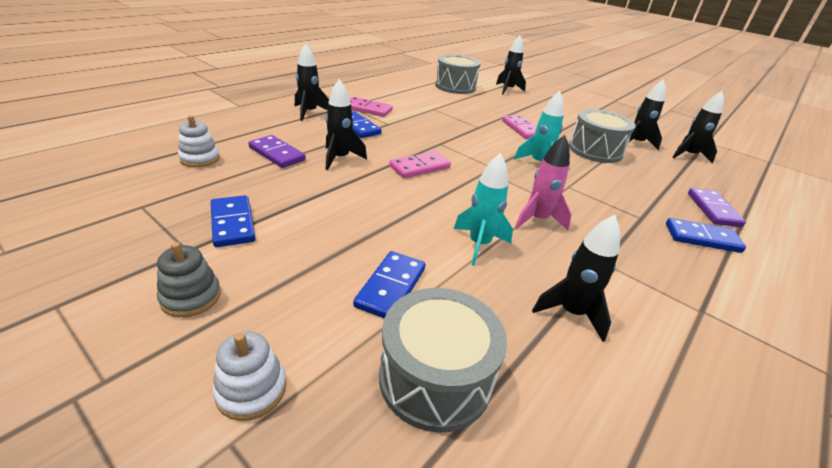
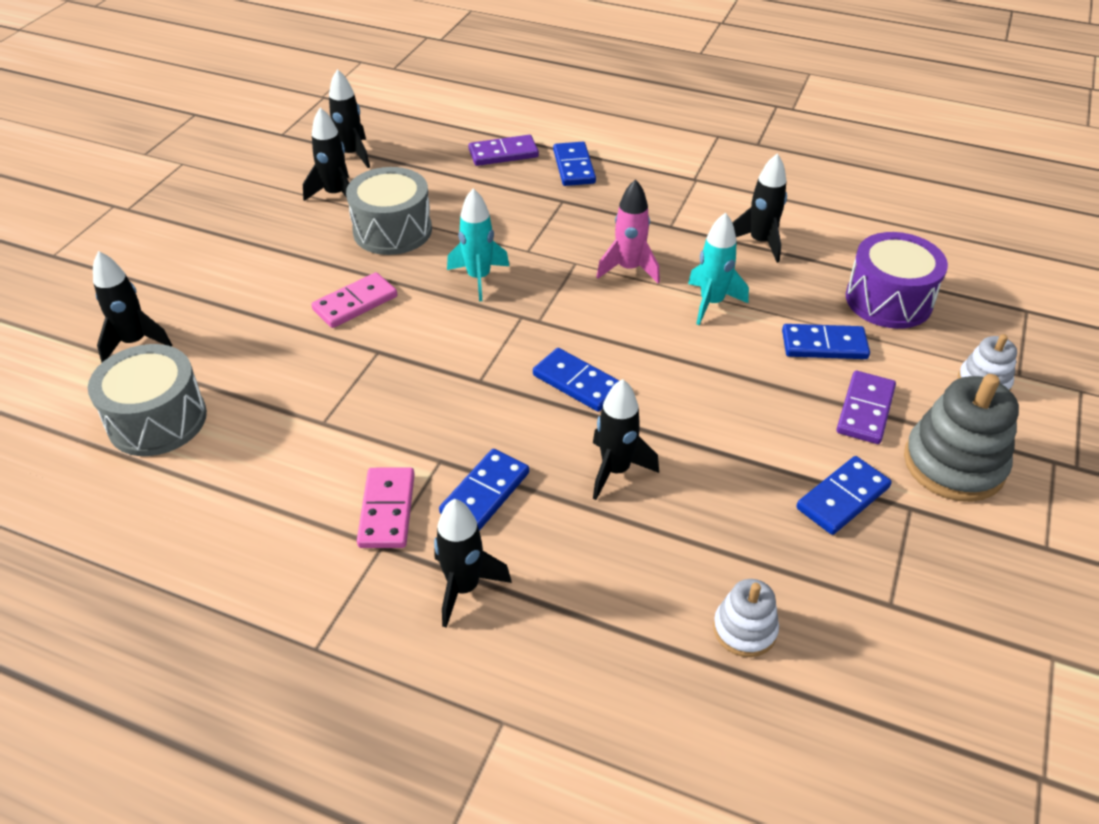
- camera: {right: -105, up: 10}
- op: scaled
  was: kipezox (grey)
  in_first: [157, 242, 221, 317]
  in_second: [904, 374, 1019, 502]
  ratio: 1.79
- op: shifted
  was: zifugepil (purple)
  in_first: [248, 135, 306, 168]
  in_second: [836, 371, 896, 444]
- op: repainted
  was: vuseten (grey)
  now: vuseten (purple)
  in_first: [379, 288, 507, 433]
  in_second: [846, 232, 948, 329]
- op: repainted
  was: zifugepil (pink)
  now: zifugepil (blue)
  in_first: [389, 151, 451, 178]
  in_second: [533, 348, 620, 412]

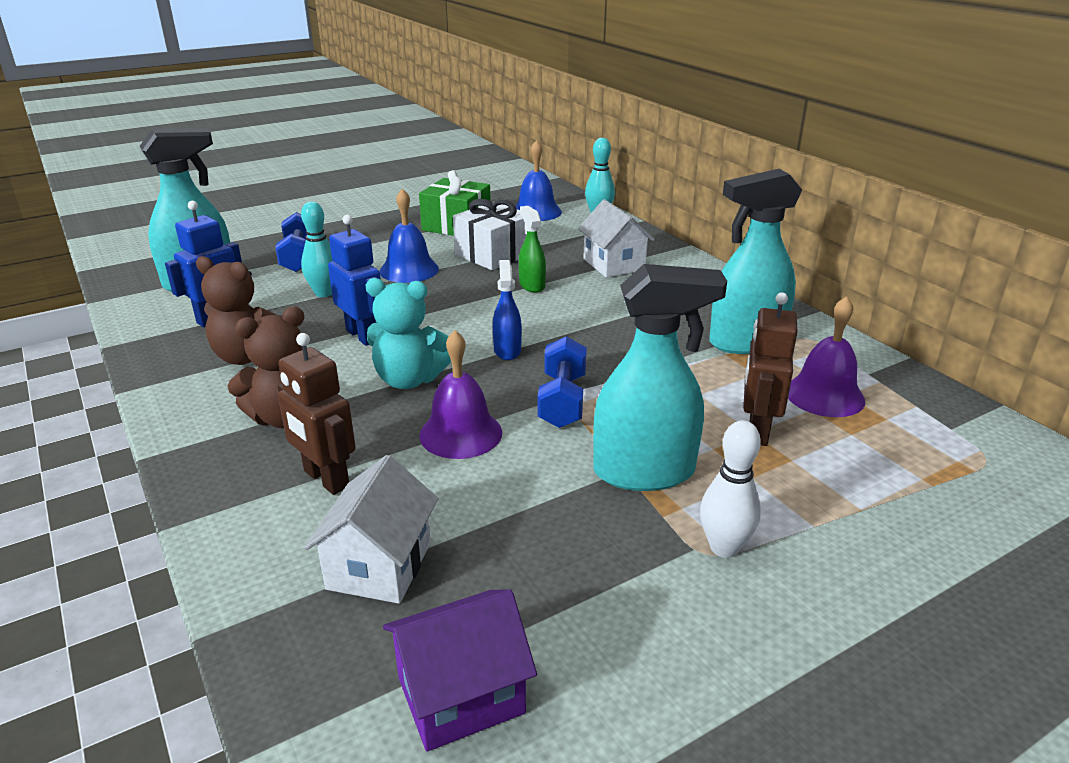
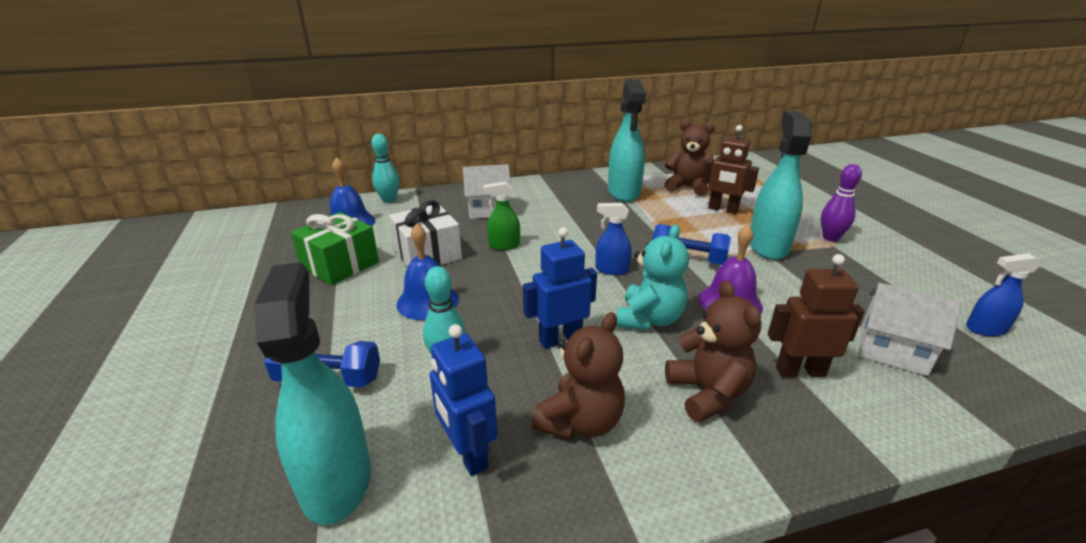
- camera: {right: -75, up: 0}
- op: rotated
  was: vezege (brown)
  in_first: [278, 333, 356, 495]
  in_second: [768, 254, 865, 377]
  clockwise: -150
- op: swapped
  was: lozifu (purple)
  now: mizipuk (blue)
  in_first: [383, 589, 537, 751]
  in_second: [966, 253, 1040, 336]
- op: repainted
  was: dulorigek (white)
  now: dulorigek (purple)
  in_first: [700, 420, 761, 558]
  in_second: [821, 164, 862, 242]
- op: swapped
  was: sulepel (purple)
  now: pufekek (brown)
  in_first: [788, 296, 865, 417]
  in_second: [664, 120, 715, 196]

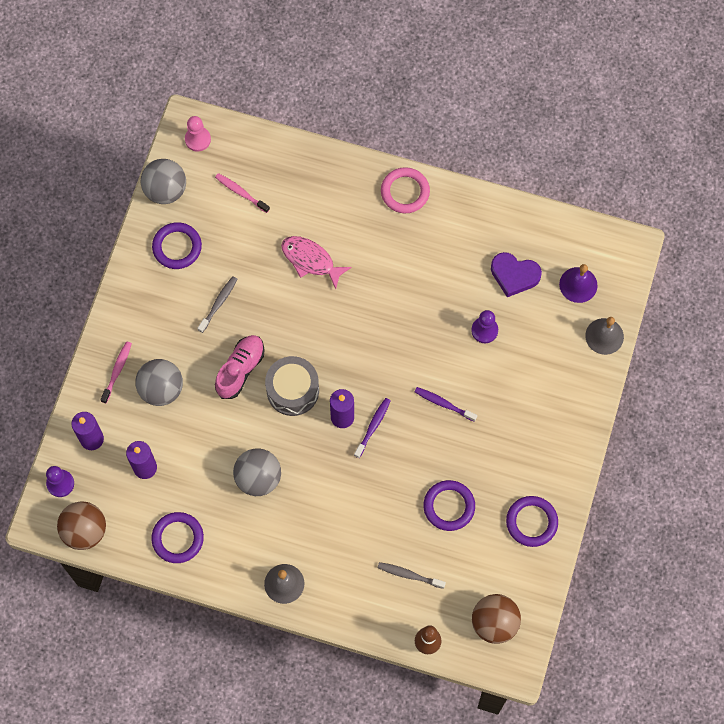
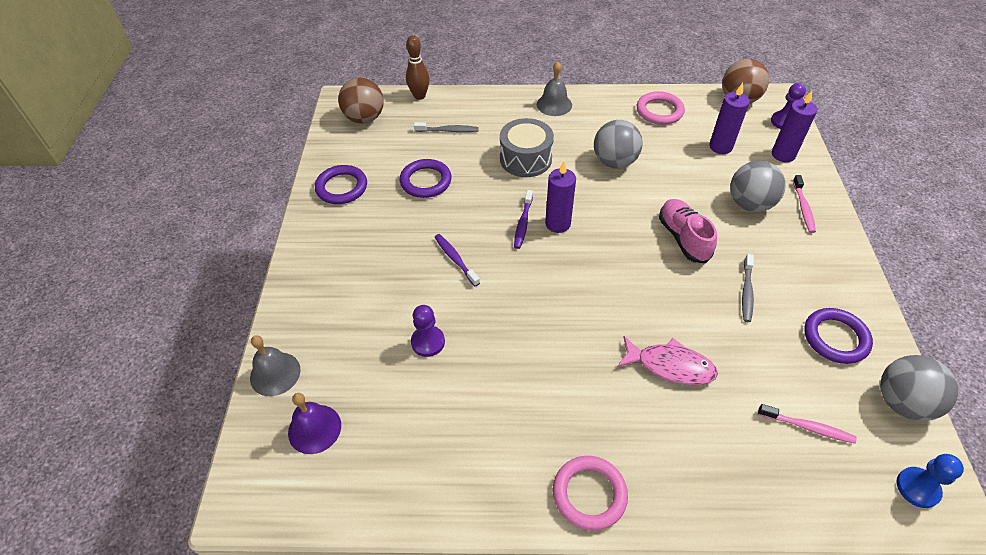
- camera: {right: 165, up: -20}
- op: repainted
  was: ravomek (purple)
  now: ravomek (pink)
  in_first: [151, 512, 204, 563]
  in_second: [637, 91, 685, 125]
- op: repainted
  was: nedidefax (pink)
  now: nedidefax (blue)
  in_first: [185, 116, 211, 152]
  in_second: [896, 454, 964, 508]
- op: rotated
  was: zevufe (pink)
  in_first: [215, 335, 265, 399]
  in_second: [659, 199, 717, 263]
  clockwise: 150
- op: shifted
  was: vuseten (grey)
  in_first: [265, 356, 319, 416]
  in_second: [500, 118, 554, 177]
- op: rotated
  was: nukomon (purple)
  in_first: [415, 387, 477, 422]
  in_second: [435, 234, 480, 286]
  clockwise: -135
- op: gone
  was: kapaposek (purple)
  in_first: [491, 252, 542, 297]

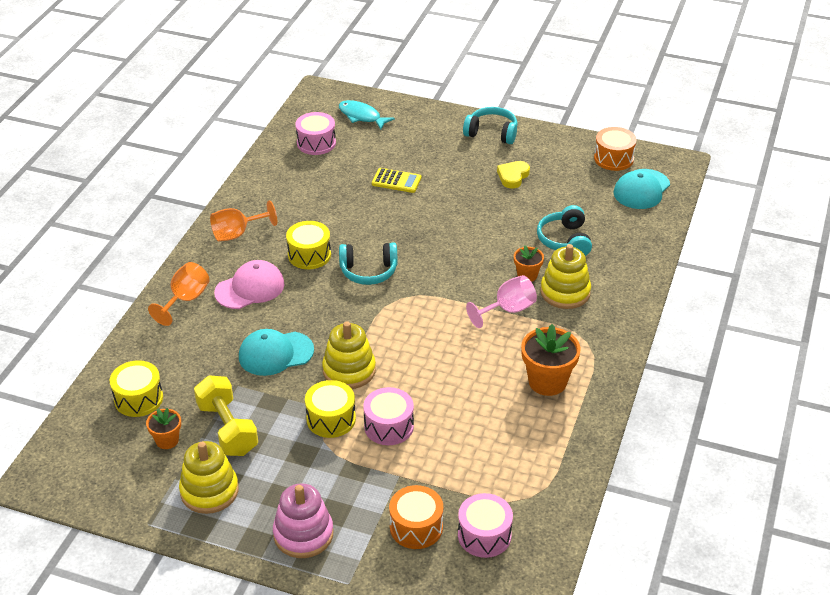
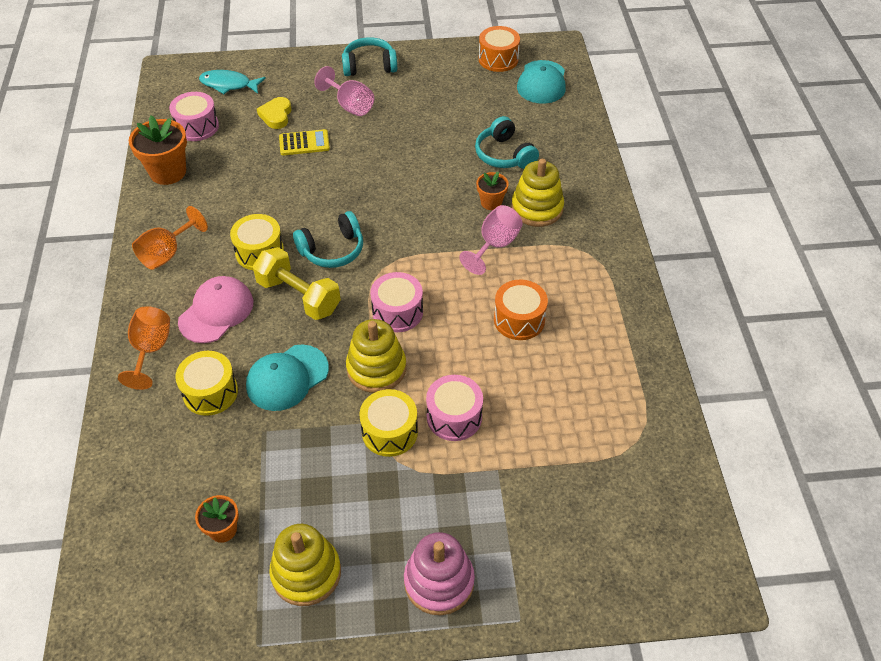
- camera: {right: -25, up: 10}
- op: shifted
  was: vuseten (yellow)
  in_first: [110, 360, 163, 417]
  in_second: [175, 351, 238, 416]
- op: shifted
  was: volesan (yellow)
  in_first: [194, 375, 258, 456]
  in_second: [253, 247, 341, 320]
- op: shifted
  was: vuseten (orange)
  in_first: [389, 485, 443, 549]
  in_second: [494, 280, 548, 340]
- op: shifted
  was: vuseten (pink)
  in_first: [458, 493, 513, 558]
  in_second: [370, 272, 423, 332]
- op: shifted
  was: kapaposek (yellow)
  in_first: [497, 161, 530, 188]
  in_second: [257, 97, 291, 129]
- op: shifted
  was: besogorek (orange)
  in_first: [521, 324, 581, 396]
  in_second: [129, 116, 187, 185]
- op: new
  now: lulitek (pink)
  in_second: [314, 66, 374, 116]

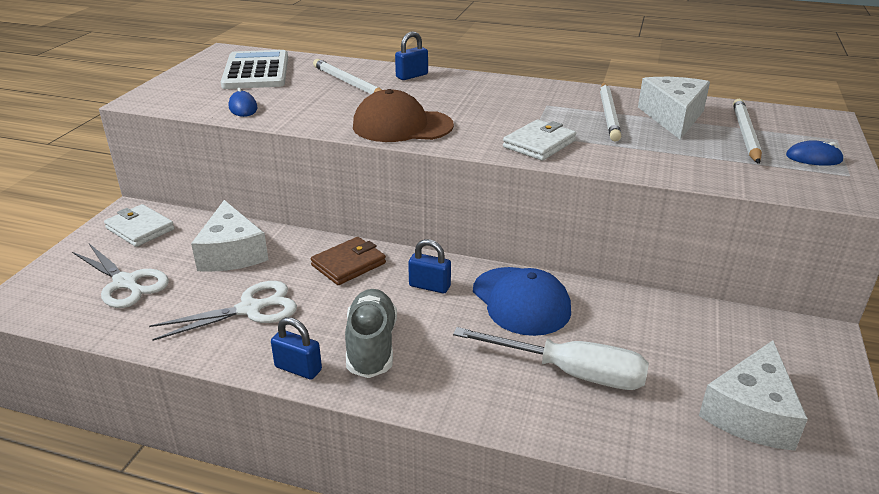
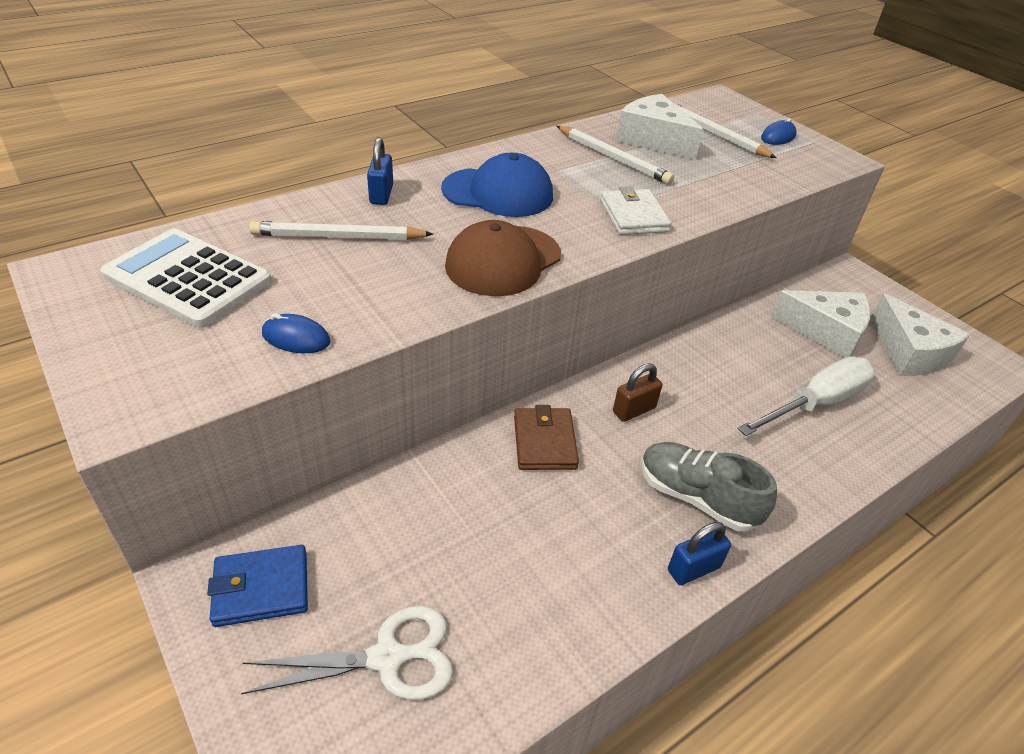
- camera: {right: -55, up: 10}
- op: repainted
  was: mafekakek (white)
  now: mafekakek (blue)
  in_first: [104, 204, 174, 247]
  in_second: [207, 545, 308, 627]
- op: gone
  was: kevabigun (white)
  in_first: [149, 281, 297, 341]
- op: shifted
  was: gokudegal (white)
  in_first: [191, 200, 268, 272]
  in_second: [771, 290, 871, 358]
- op: repainted
  was: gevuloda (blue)
  now: gevuloda (brown)
  in_first: [408, 239, 451, 293]
  in_second: [613, 363, 662, 422]
- op: shifted
  was: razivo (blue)
  in_first: [473, 267, 571, 336]
  in_second: [441, 153, 553, 217]

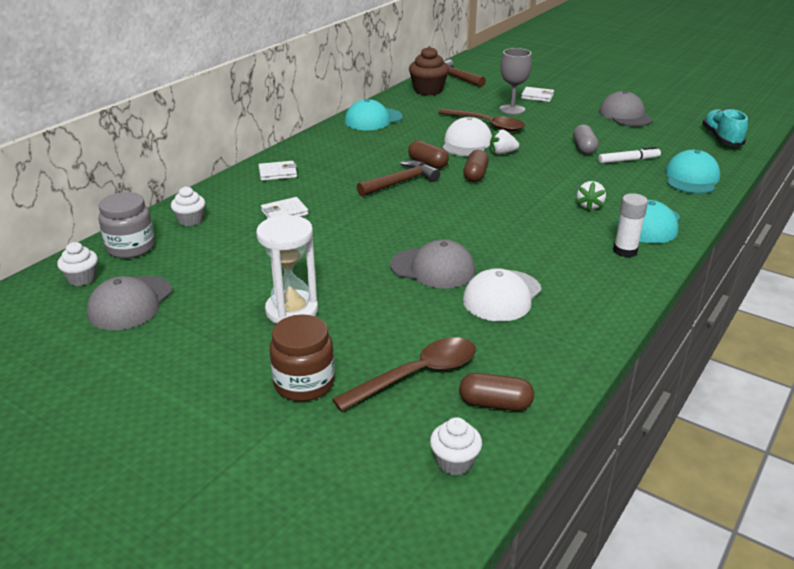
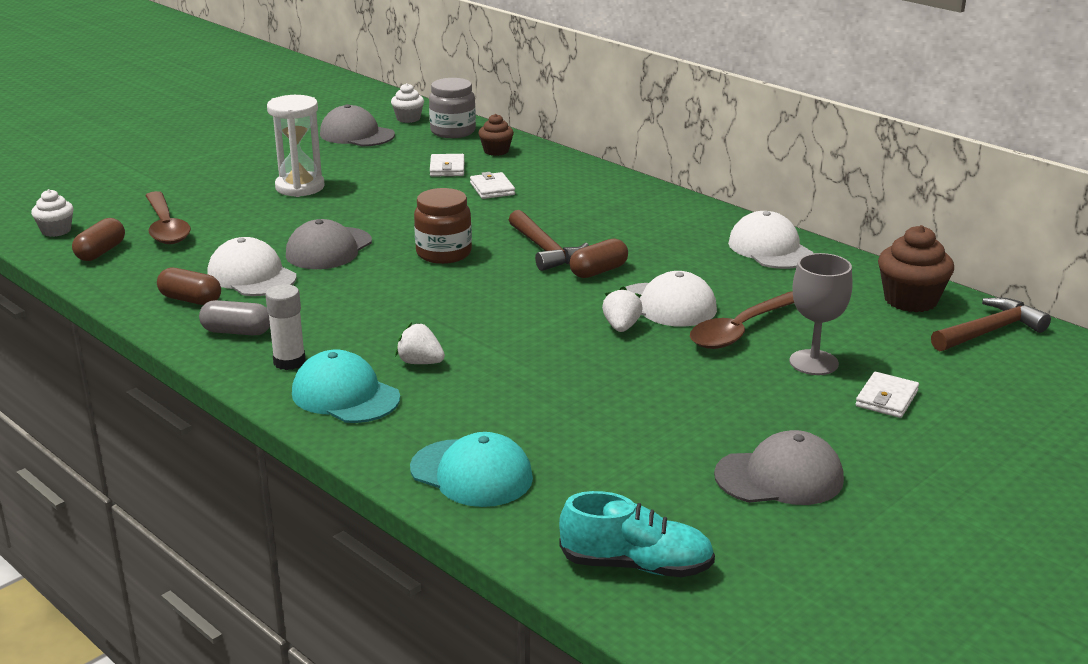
- camera: {right: 100, up: -5}
- op: repainted
  was: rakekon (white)
  now: rakekon (brown)
  in_first: [171, 187, 205, 226]
  in_second: [478, 114, 514, 156]
- op: shifted
  was: mafekakek (white)
  in_first: [258, 161, 297, 181]
  in_second: [430, 154, 464, 177]
- op: shifted
  was: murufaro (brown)
  in_first: [269, 314, 335, 401]
  in_second: [414, 188, 472, 264]
- op: repainted
  was: razivo (turquoise)
  now: razivo (white)
  in_first: [345, 99, 403, 130]
  in_second: [728, 211, 814, 269]
- op: shifted
  was: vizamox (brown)
  in_first: [463, 150, 489, 182]
  in_second: [157, 268, 221, 305]
- op: shifted
  was: vizamox (grey)
  in_first: [573, 124, 599, 155]
  in_second: [199, 300, 270, 335]
- op: gone
  was: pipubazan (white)
  in_first: [598, 147, 661, 164]

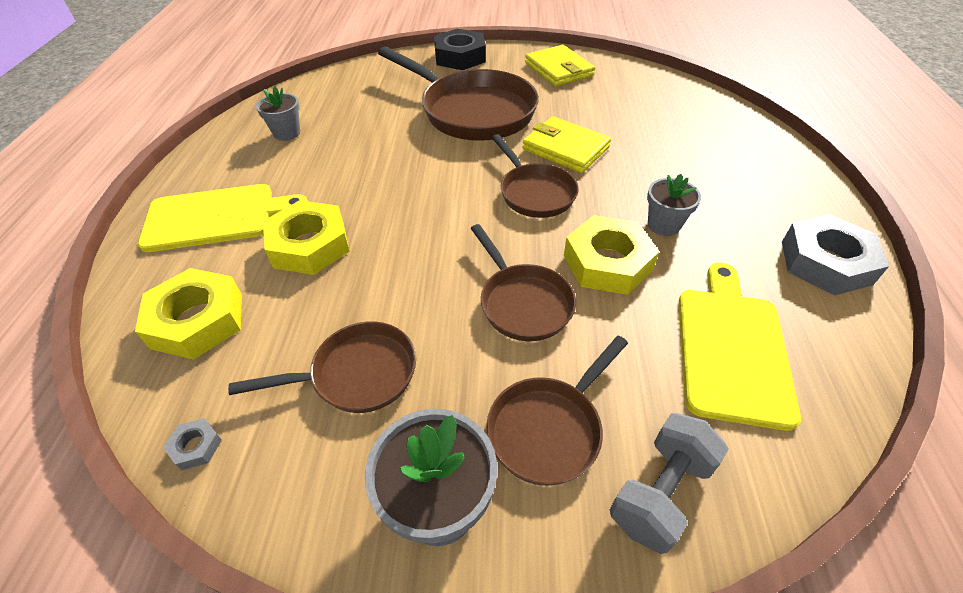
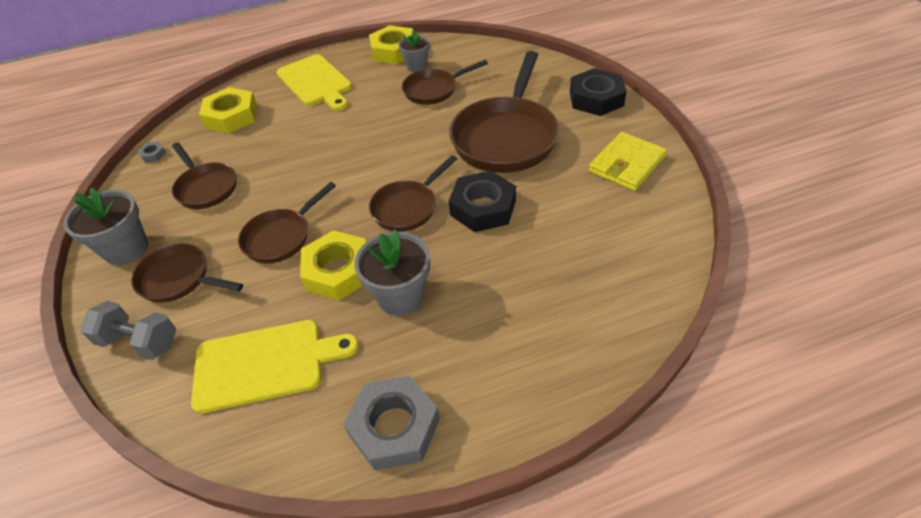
- camera: {right: 70, up: 0}
- op: shifted
  was: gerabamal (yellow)
  in_first: [263, 200, 350, 275]
  in_second: [369, 25, 413, 64]
- op: swapped
  was: mafekakek (yellow)
  now: gerabamal (black)
  in_first: [522, 116, 611, 173]
  in_second: [449, 171, 516, 232]
- op: scaled
  was: besogorek (grey)
  in_first: [647, 174, 701, 236]
  in_second: [354, 230, 430, 316]
  ratio: 1.56
- op: new
  now: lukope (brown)
  in_second: [402, 60, 488, 105]

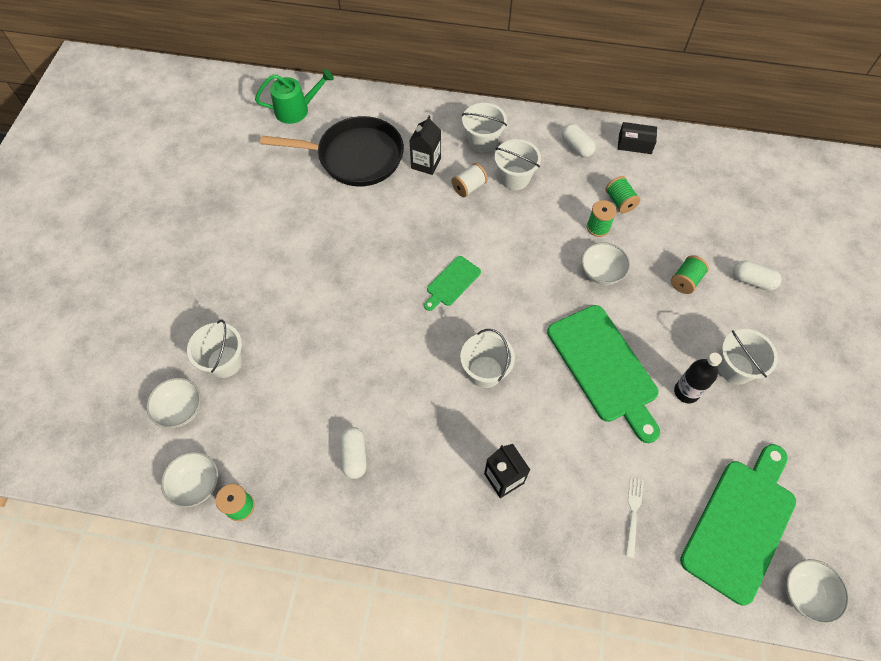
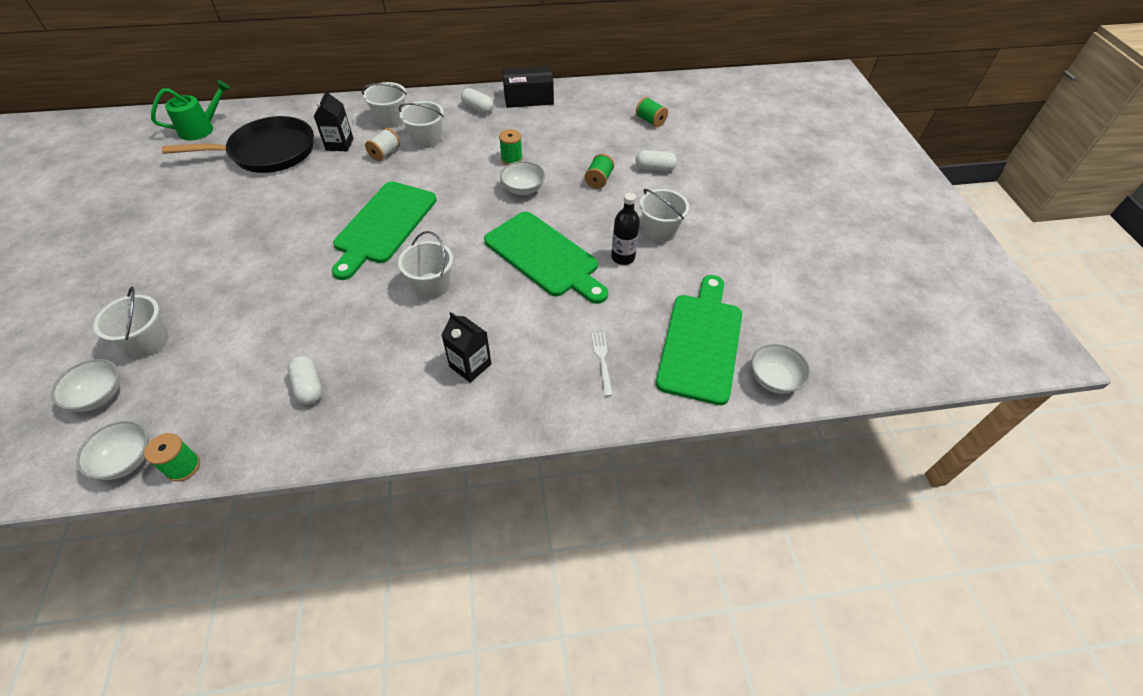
- camera: {right: -20, up: -10}
- op: scaled
  was: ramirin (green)
  in_first: [424, 256, 481, 311]
  in_second: [332, 181, 437, 280]
  ratio: 2.02
- op: shifted
  was: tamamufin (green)
  in_first: [605, 176, 640, 213]
  in_second: [636, 97, 668, 127]
- op: scaled
  was: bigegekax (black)
  in_first: [618, 122, 657, 154]
  in_second: [502, 66, 554, 108]
  ratio: 1.56

